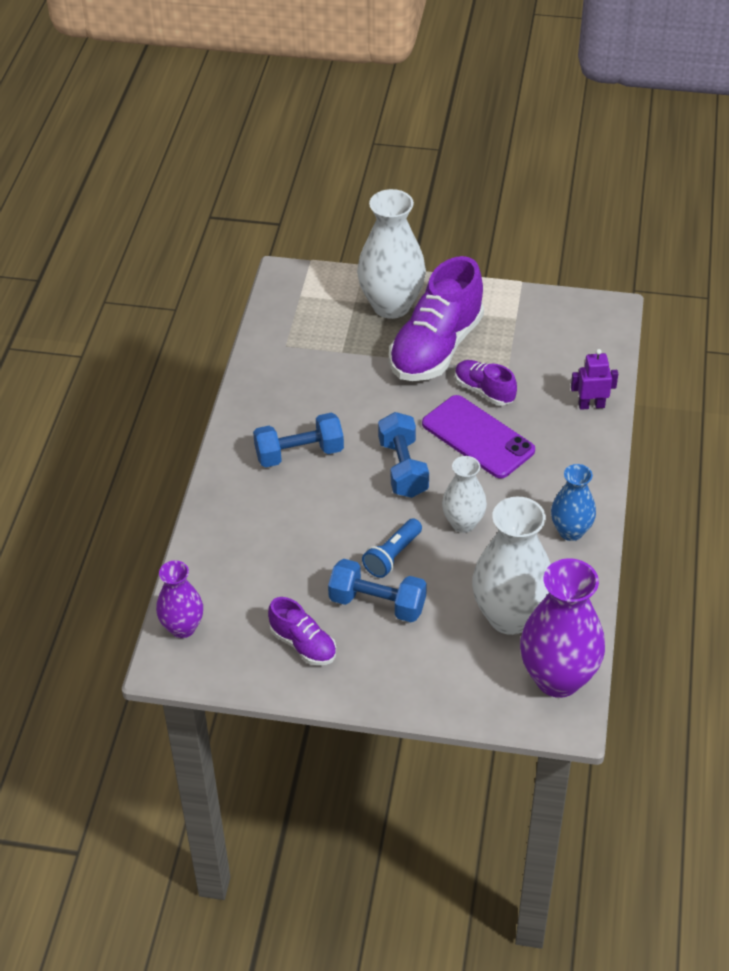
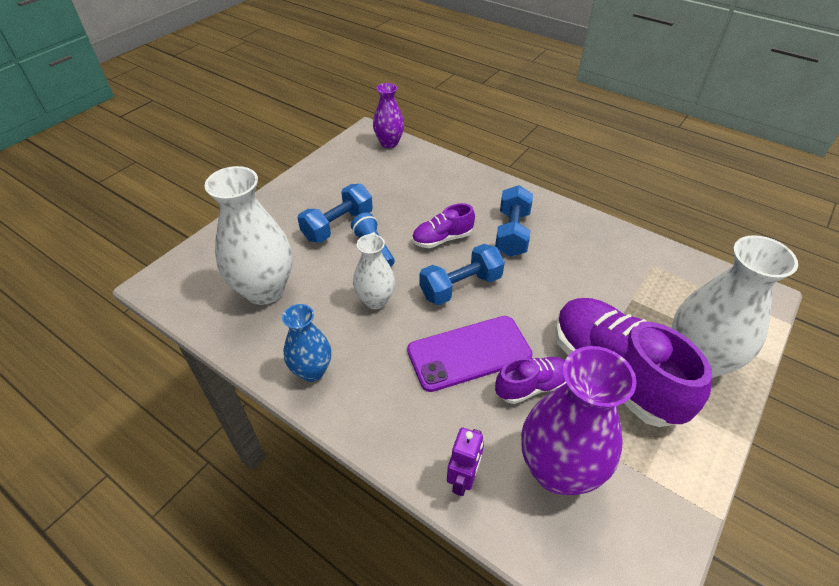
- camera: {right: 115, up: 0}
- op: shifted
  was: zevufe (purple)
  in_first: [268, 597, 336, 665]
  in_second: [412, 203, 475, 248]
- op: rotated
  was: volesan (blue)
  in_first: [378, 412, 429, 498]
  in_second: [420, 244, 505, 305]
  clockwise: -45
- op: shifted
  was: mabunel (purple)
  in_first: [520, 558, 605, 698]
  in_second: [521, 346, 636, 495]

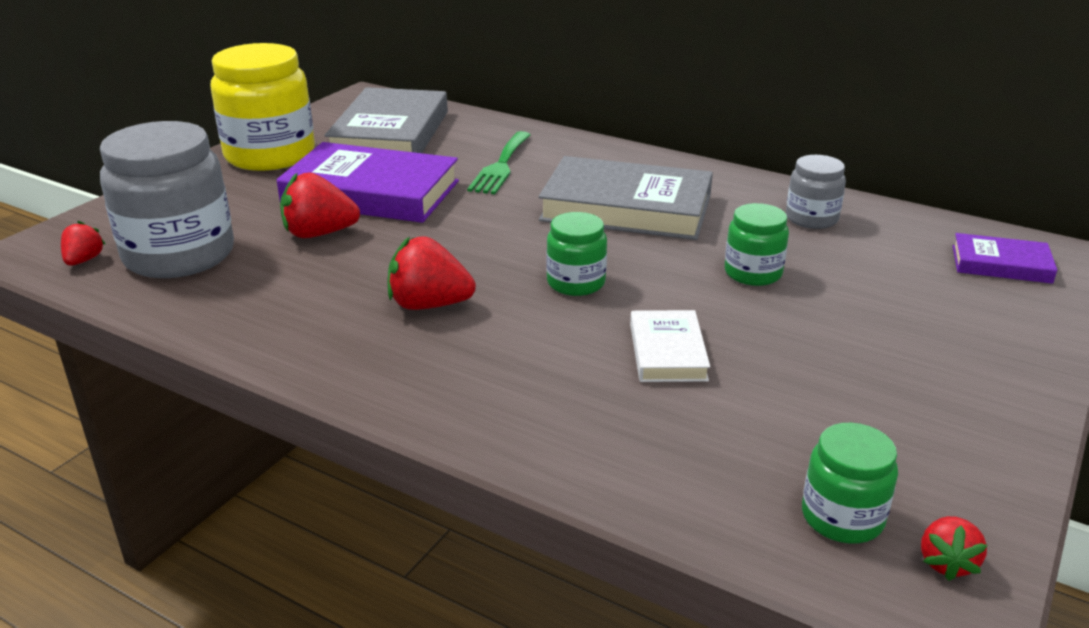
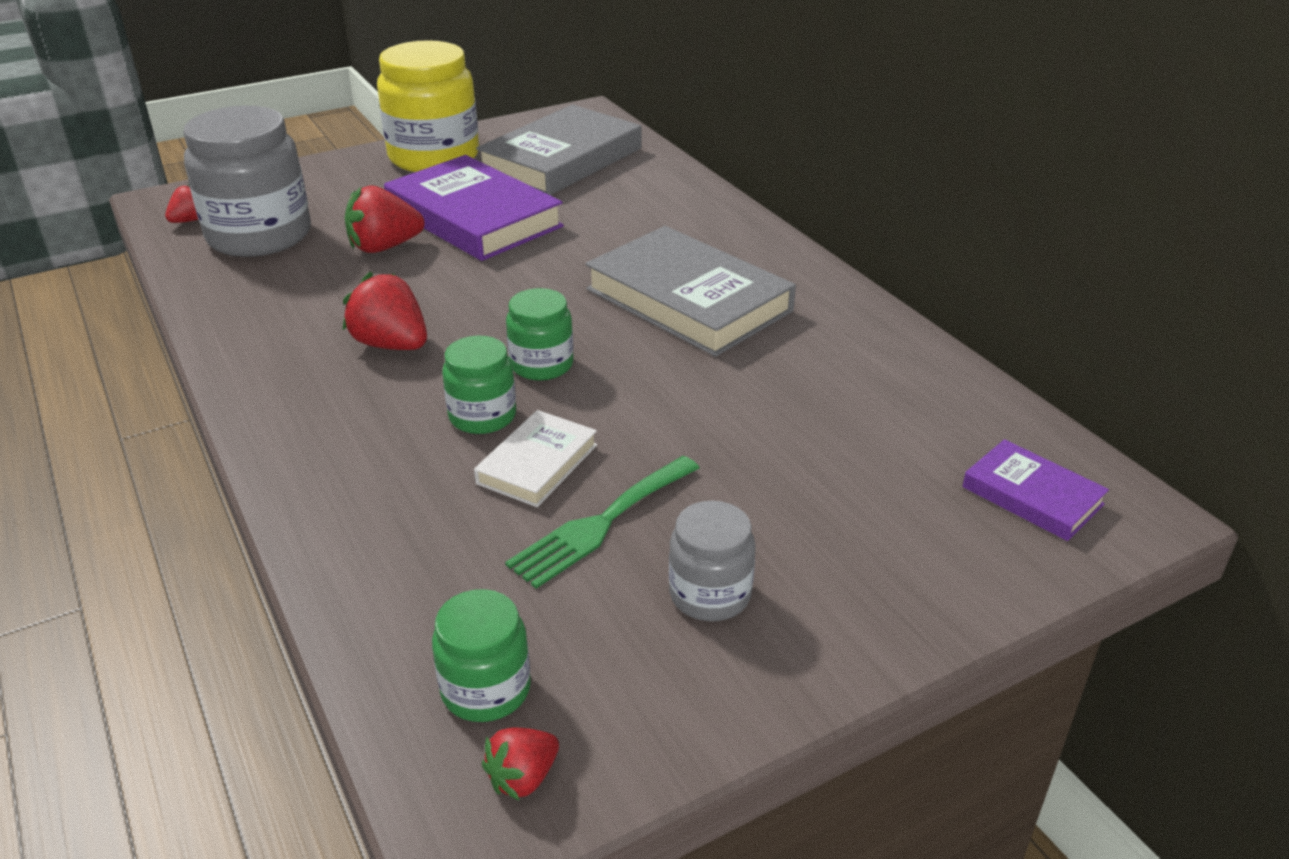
- camera: {right: 30, up: 5}
- op: rotated
  was: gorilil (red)
  in_first: [280, 172, 360, 238]
  in_second: [345, 185, 425, 253]
  clockwise: -45
- op: shifted
  was: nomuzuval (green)
  in_first: [467, 131, 531, 194]
  in_second: [505, 456, 699, 589]
- op: shifted
  was: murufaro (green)
  in_first: [725, 203, 789, 286]
  in_second: [442, 336, 516, 434]
- op: shifted
  was: murufaro (grey)
  in_first: [786, 155, 846, 229]
  in_second: [669, 501, 756, 621]

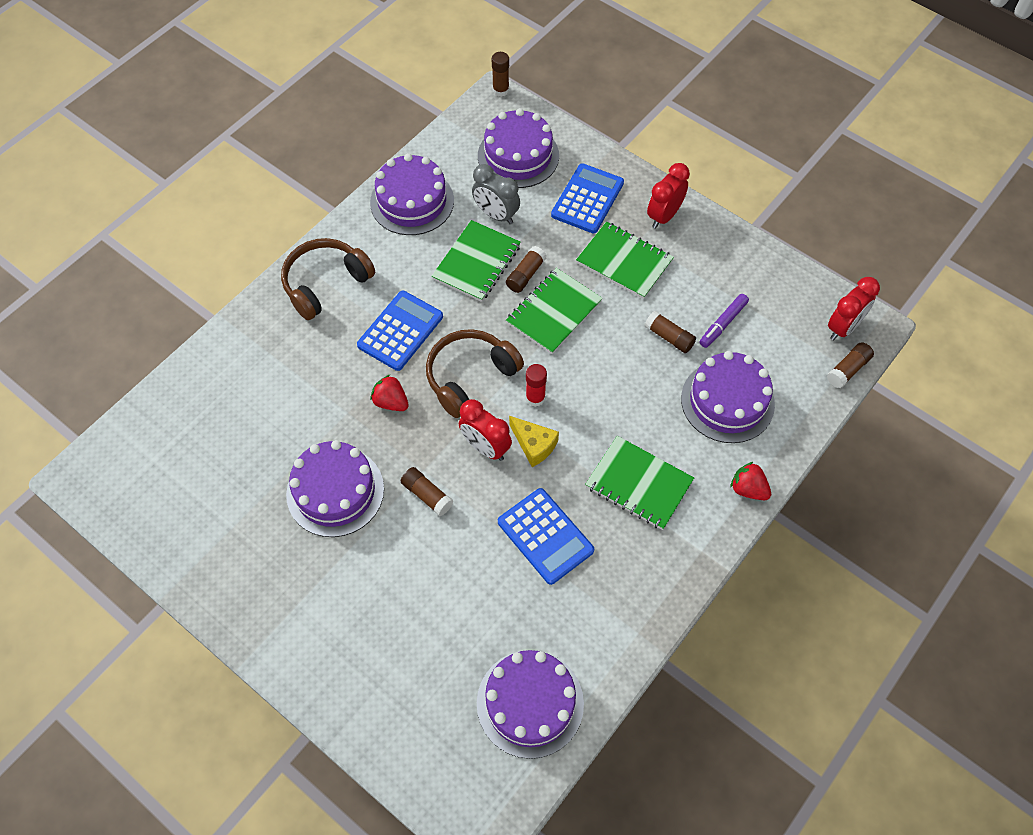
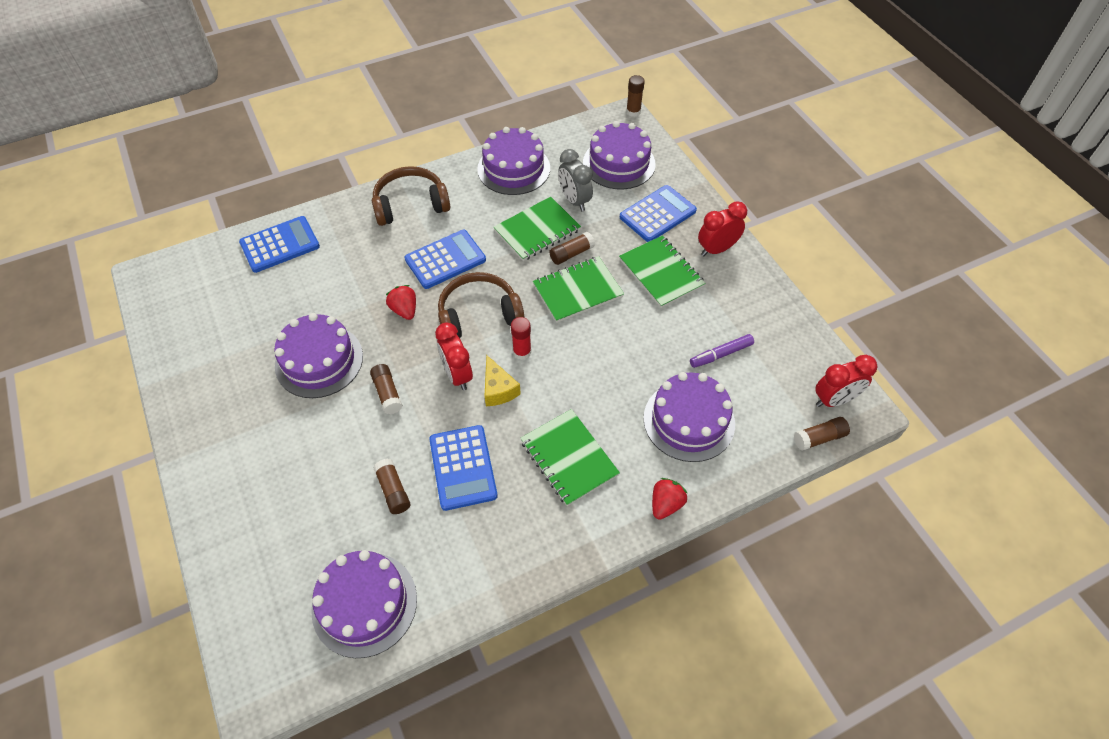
- camera: {right: 25, up: -5}
- op: shifted
  was: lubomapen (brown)
  in_first: [644, 311, 696, 353]
  in_second: [373, 458, 411, 514]
- op: rotated
  was: gorilil (red)
  in_first: [730, 462, 771, 500]
  in_second: [652, 478, 687, 520]
  clockwise: 60
- op: new
  now: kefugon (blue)
  in_second: [239, 216, 320, 273]

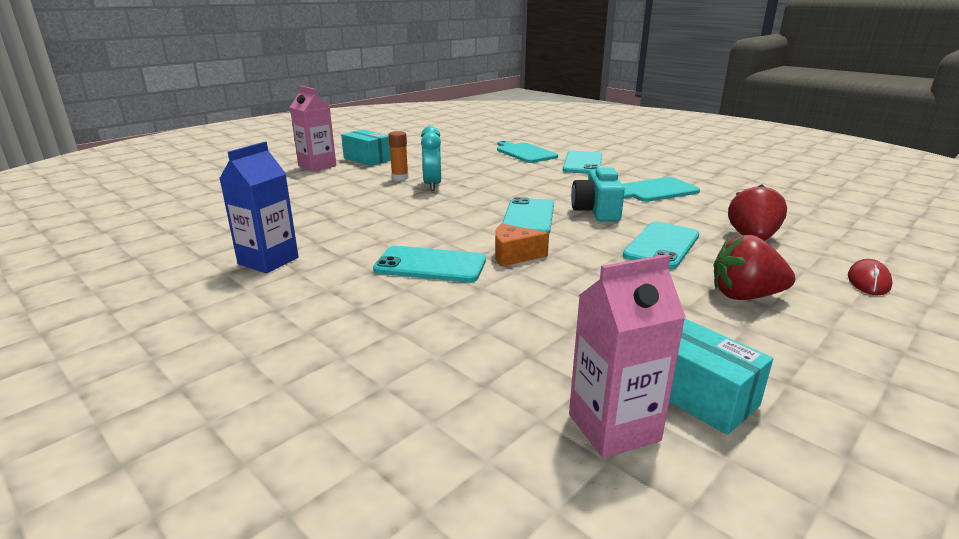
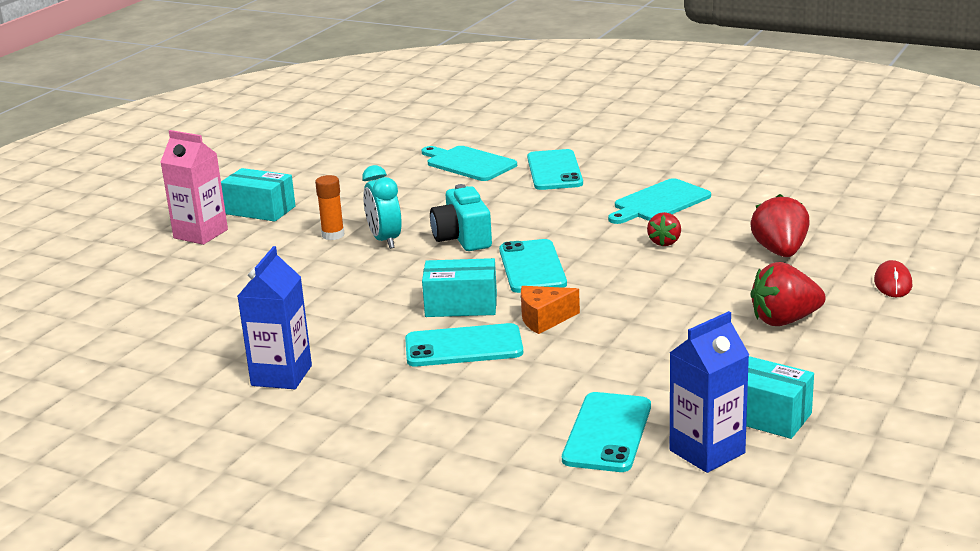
- camera: {right: -15, up: 0}
- op: repainted
  was: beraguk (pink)
  now: beraguk (blue)
  in_first: [569, 254, 686, 458]
  in_second: [670, 311, 749, 473]
- op: shifted
  was: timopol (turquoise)
  in_first: [571, 166, 625, 221]
  in_second: [430, 184, 492, 251]
- op: shifted
  was: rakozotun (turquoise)
  in_first: [623, 222, 699, 269]
  in_second: [562, 392, 651, 472]
- op: new
  now: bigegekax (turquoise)
  in_second: [422, 258, 497, 317]
- op: new
  now: gorilil (red)
  in_second: [647, 212, 681, 246]

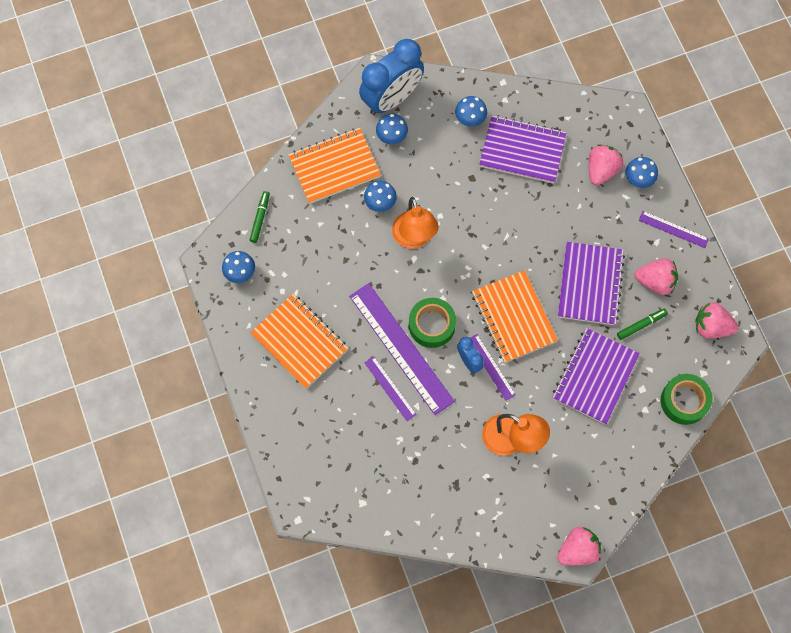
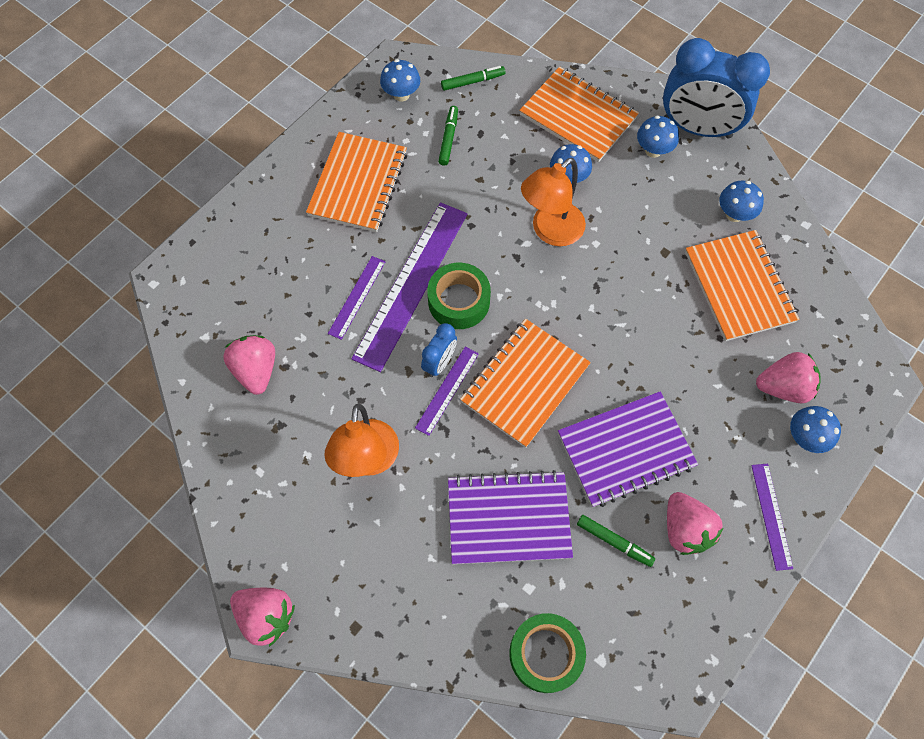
- camera: {right: 60, up: -5}
- op: repainted
  was: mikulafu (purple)
  now: mikulafu (orange)
  in_first: [479, 115, 566, 183]
  in_second: [685, 230, 799, 341]
- op: shifted
  was: gorilil (pink)
  in_first: [695, 302, 738, 339]
  in_second: [223, 335, 275, 395]
- op: new
  now: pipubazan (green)
  in_second: [438, 106, 458, 166]

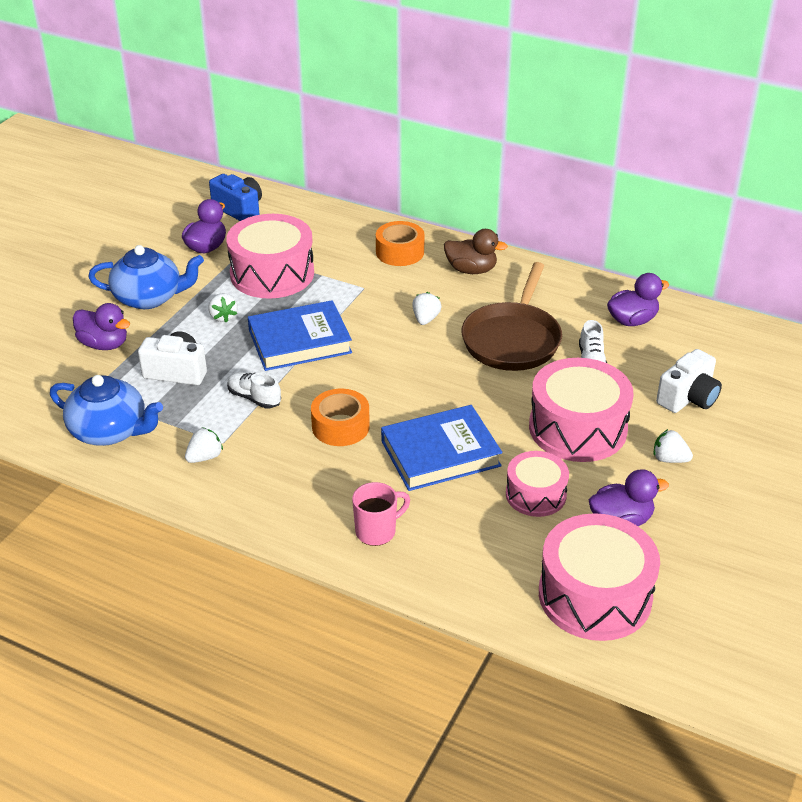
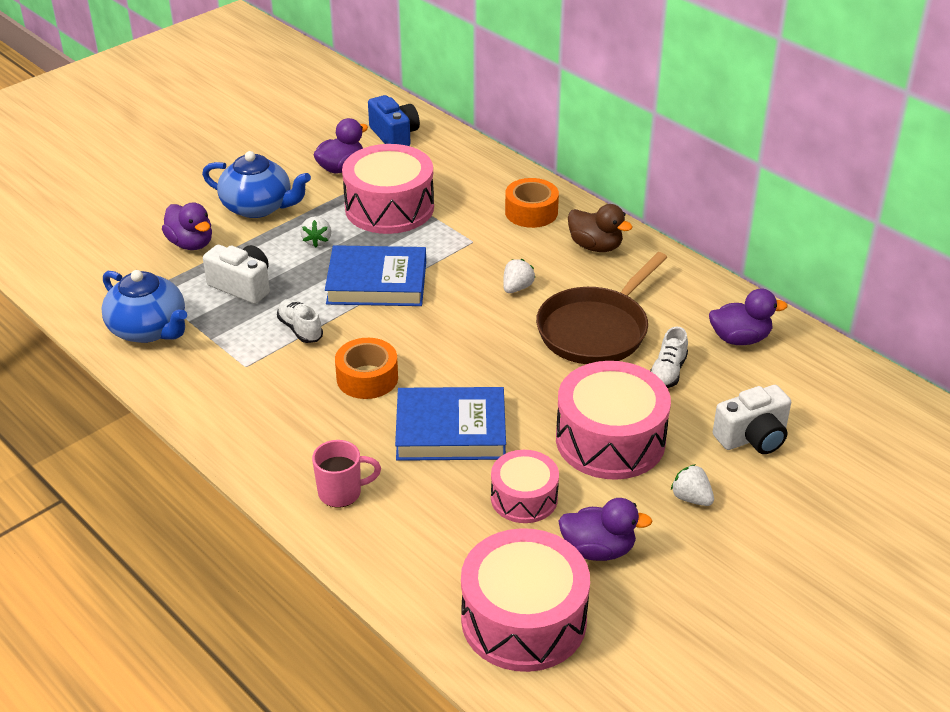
- camera: {right: 20, up: 0}
- op: gone
  was: gorilil (white)
  in_first: [185, 427, 223, 463]

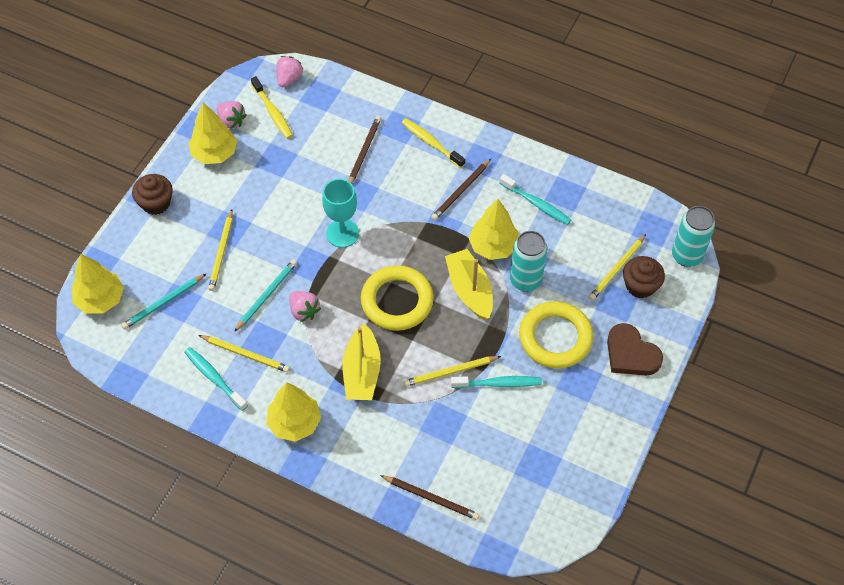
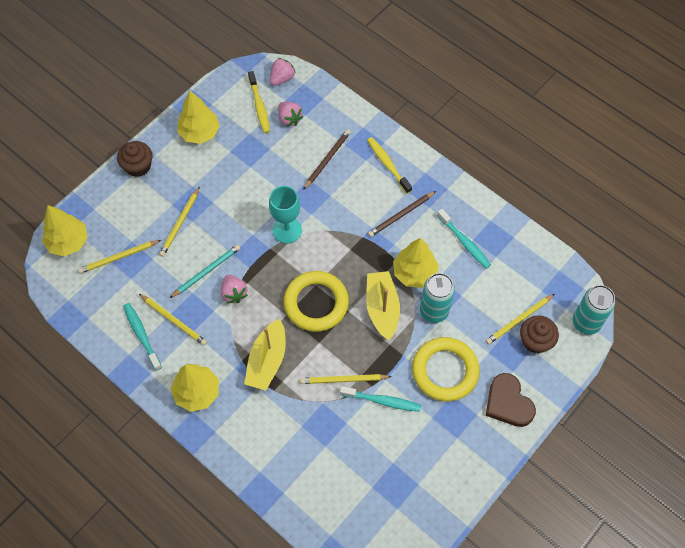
- camera: {right: 15, up: 5}
- op: repainted
  was: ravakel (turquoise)
  now: ravakel (yellow)
  in_first: [121, 274, 206, 329]
  in_second: [78, 240, 161, 274]
- op: shifted
  was: gorilil (pink)
  in_first: [216, 101, 247, 129]
  in_second: [278, 102, 303, 126]
- op: gone
  was: ravakel (brown)
  in_first: [380, 475, 480, 520]

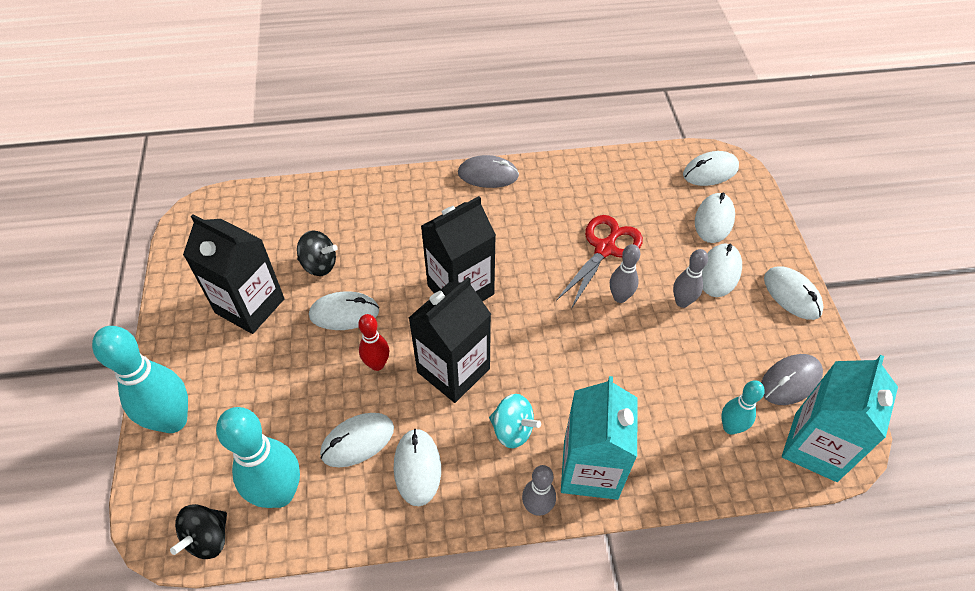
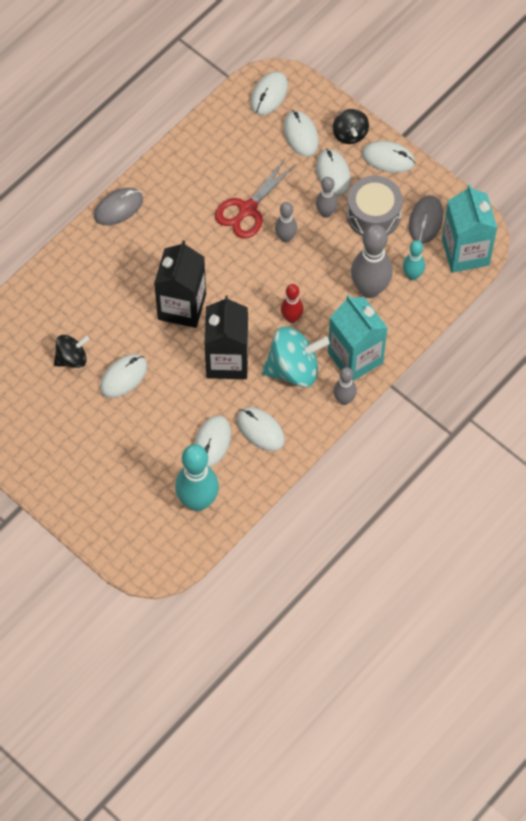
- camera: {right: -40, up: 10}
- op: gone
  was: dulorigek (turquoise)
  in_first: [92, 326, 188, 433]
- op: shifted
  was: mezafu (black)
  in_first: [170, 504, 227, 559]
  in_second: [333, 109, 369, 144]
- op: gone
  was: beraguk (black)
  in_first: [183, 214, 285, 334]
- op: shifted
  was: dulorigek (red)
  in_first: [358, 314, 389, 371]
  in_second: [281, 284, 304, 323]
- op: scaled
  was: mezafu (turquoise)
  in_first: [489, 394, 541, 448]
  in_second: [262, 327, 330, 387]
  ratio: 1.67
- op: rotated
  was: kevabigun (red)
  in_first: [556, 215, 643, 309]
  in_second: [215, 157, 295, 239]
  clockwise: -135
- op: new
  now: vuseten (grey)
  in_second: [347, 176, 403, 236]
- op: new
  now: dulorigek (grey)
  in_second: [351, 224, 393, 298]

